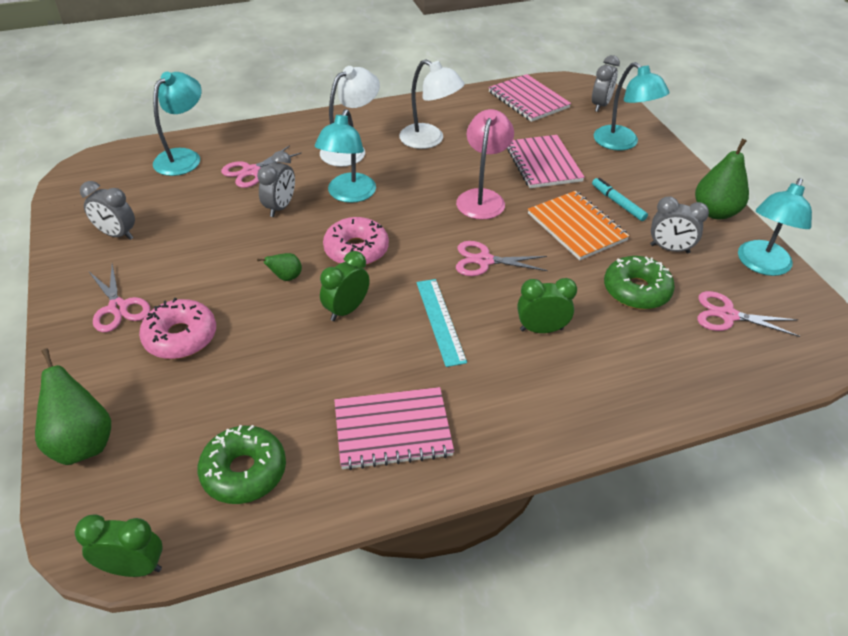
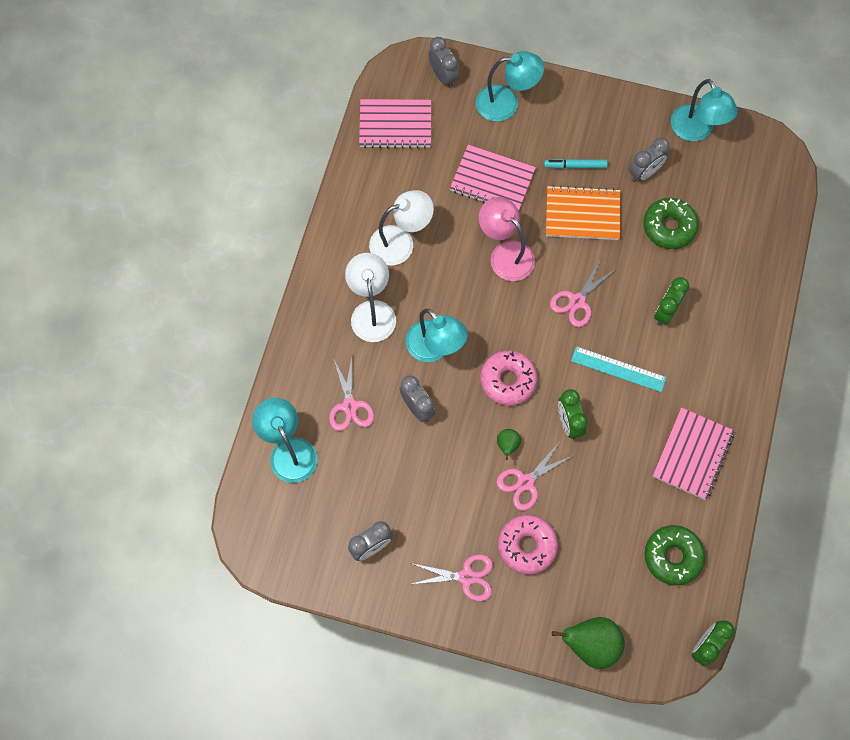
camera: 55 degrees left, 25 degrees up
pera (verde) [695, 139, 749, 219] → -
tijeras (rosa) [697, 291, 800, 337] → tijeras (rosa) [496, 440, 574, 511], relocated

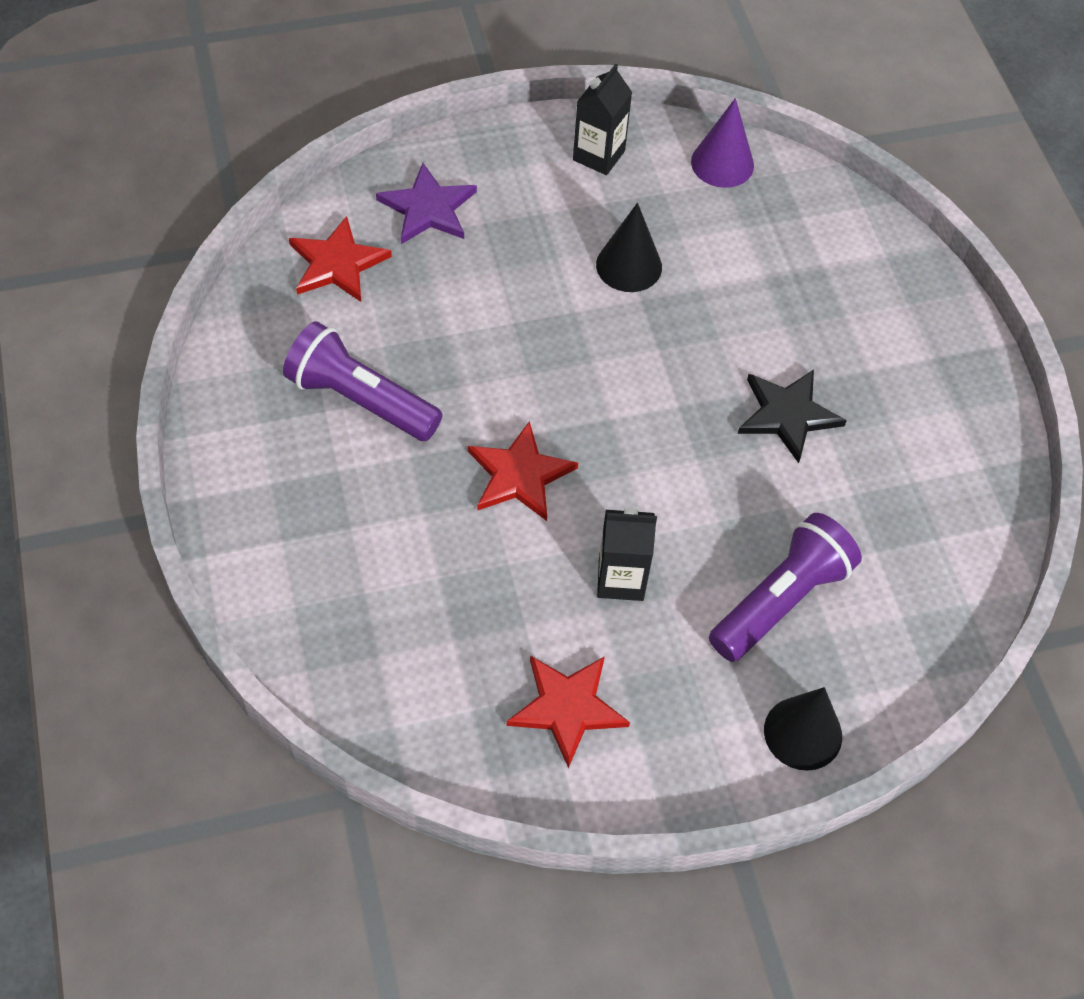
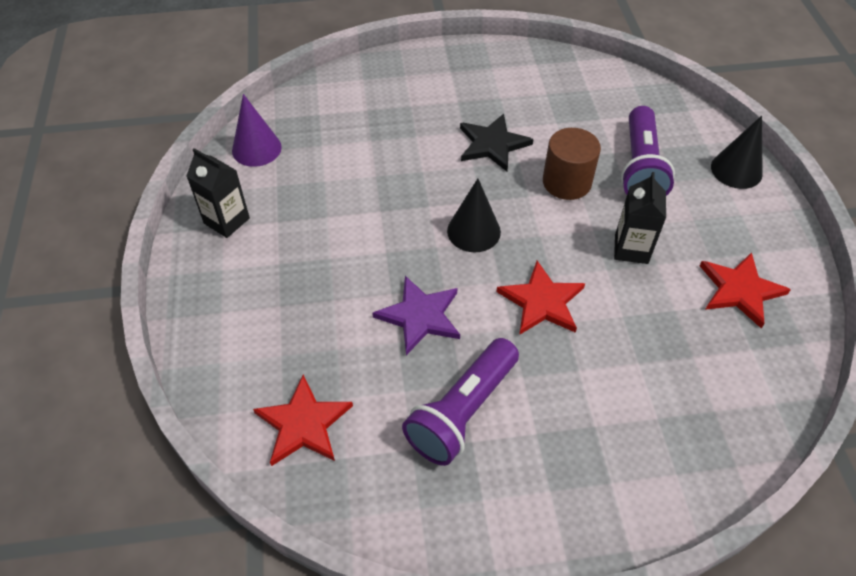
camera: 80 degrees left, 5 degrees down
estrella (morado) [376, 163, 477, 244] → estrella (morado) [372, 276, 460, 355], relocated
cono (negro) [596, 203, 662, 292] → cono (negro) [447, 178, 501, 252], relocated
lámpara de mano (morado) [709, 513, 862, 662] → lámpara de mano (morado) [621, 106, 675, 196], 135 degrees counterclockwise
- → cilindro (marrón) [543, 128, 601, 200]

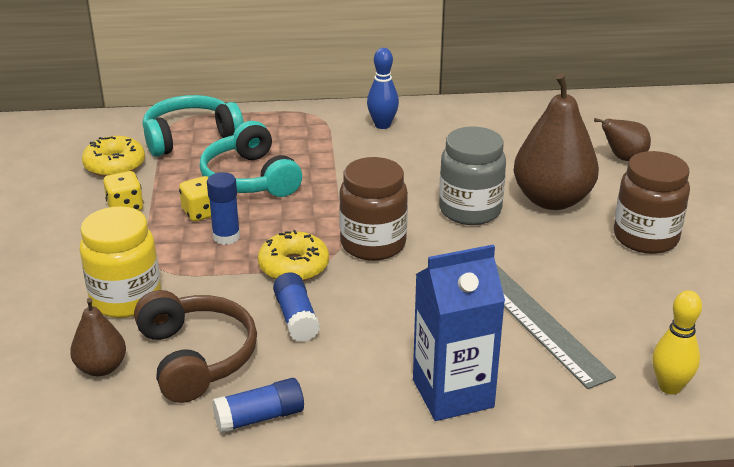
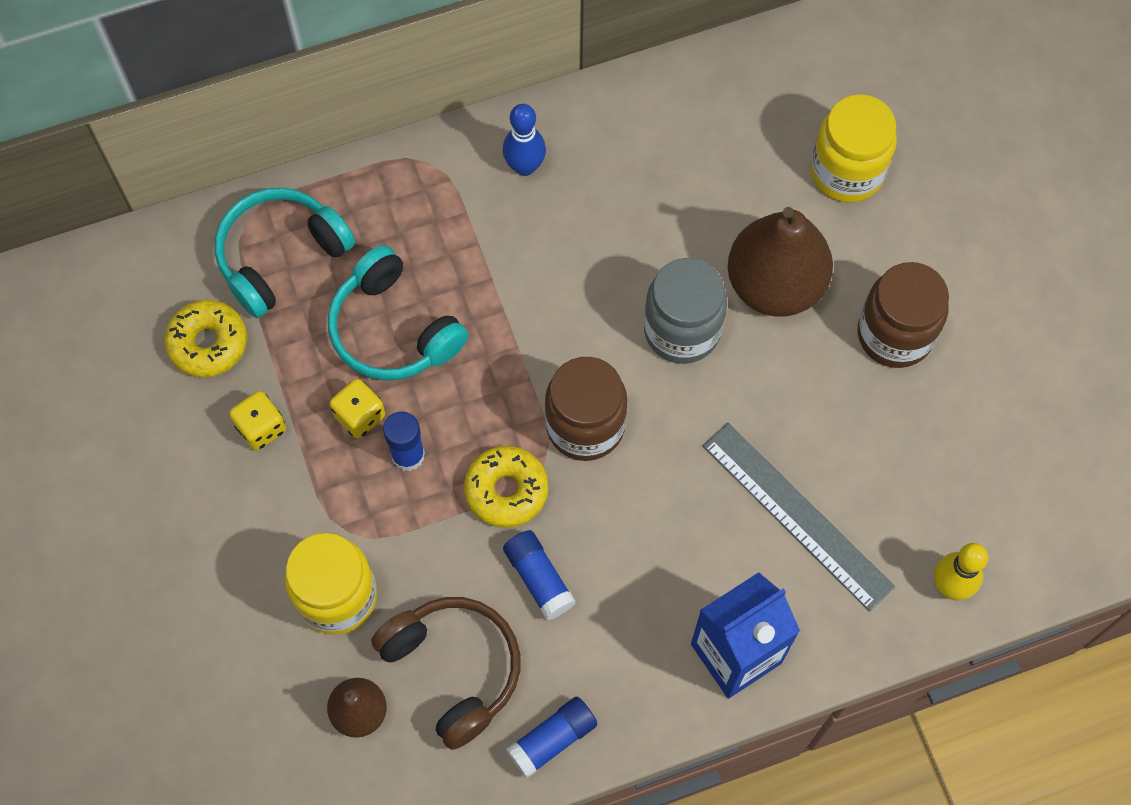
camera: 15 degrees left, 35 degrees up
pera (marrón) [594, 118, 651, 161] → tarro (amarillo) [811, 94, 897, 202]

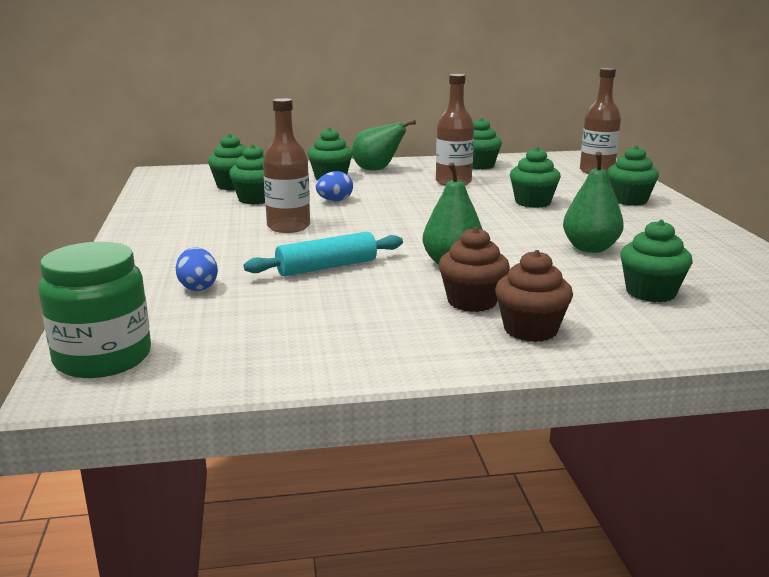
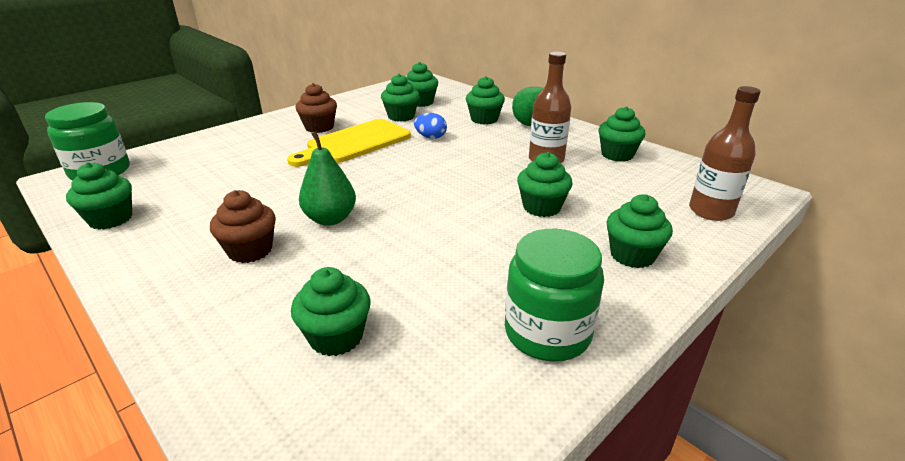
camera: 55 degrees right, 10 degrees up
huevo (azul) [176, 247, 218, 291] → -
rodillo (turquesa) [244, 232, 403, 276] → -
botella (marrón) [263, 98, 310, 233] → tabla de cortar (amarillo) [287, 119, 411, 167]
magdalena (marrón) [495, 250, 573, 342] → magdalena (marrón) [296, 83, 337, 133], relocated
pera (verde) [563, 152, 624, 253] → -
- → magdalena (verde) [66, 162, 132, 230]
- → tarro (verde) [505, 229, 604, 362]

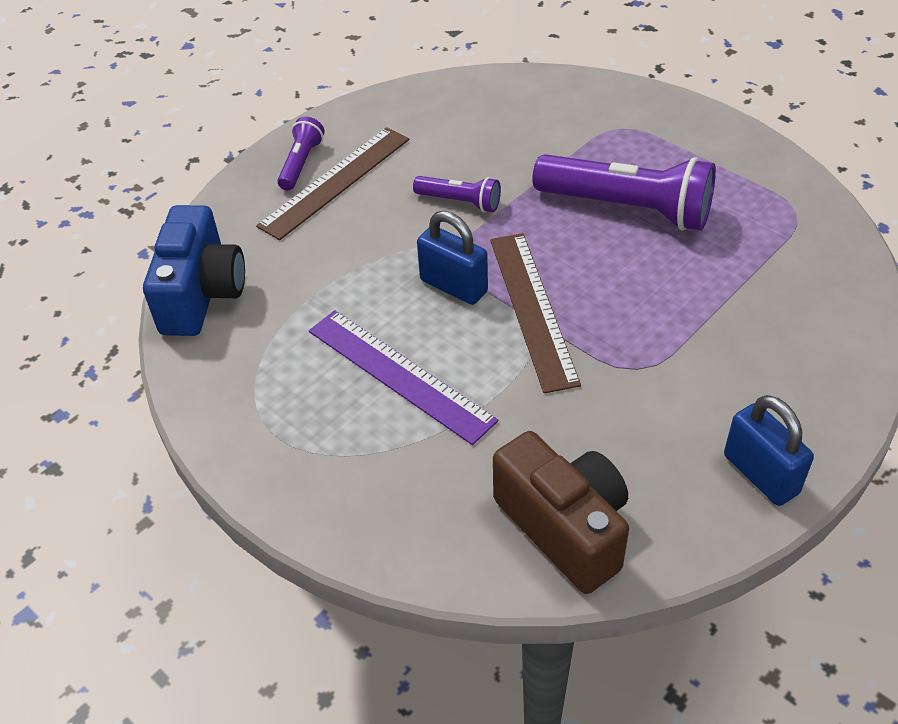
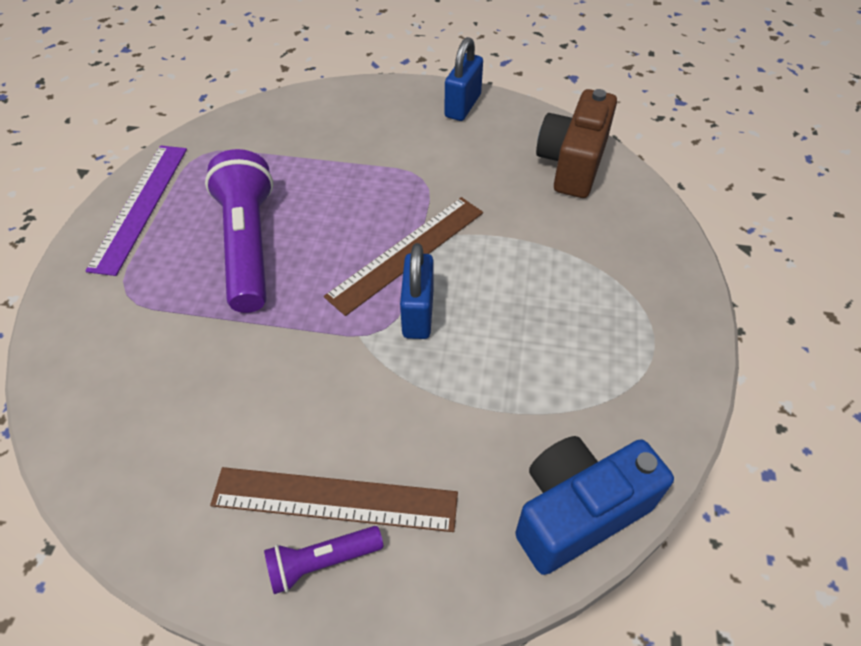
camera: 125 degrees left, 5 degrees up
regla (morado) [309, 310, 498, 445] → regla (morado) [85, 145, 187, 276], relocated
lámpara de mano (morado) [413, 176, 501, 212] → -

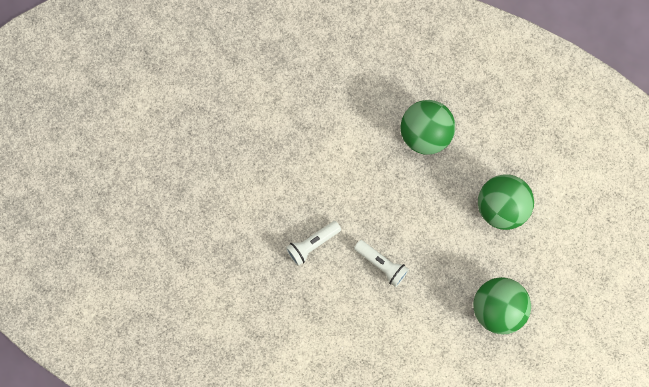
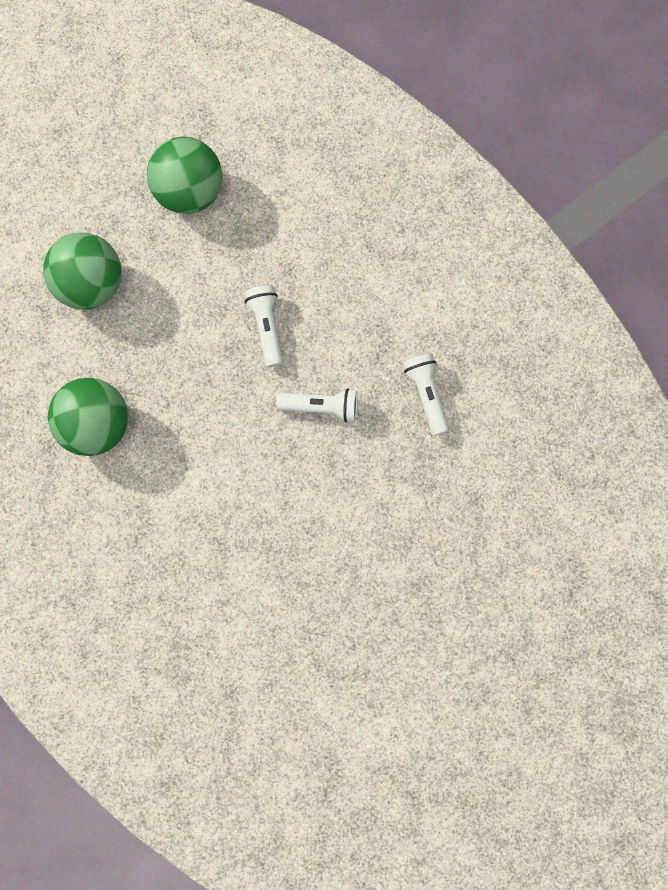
camera: 140 degrees left, 0 degrees up
- → lámpara de mano (blanco) [403, 353, 449, 436]

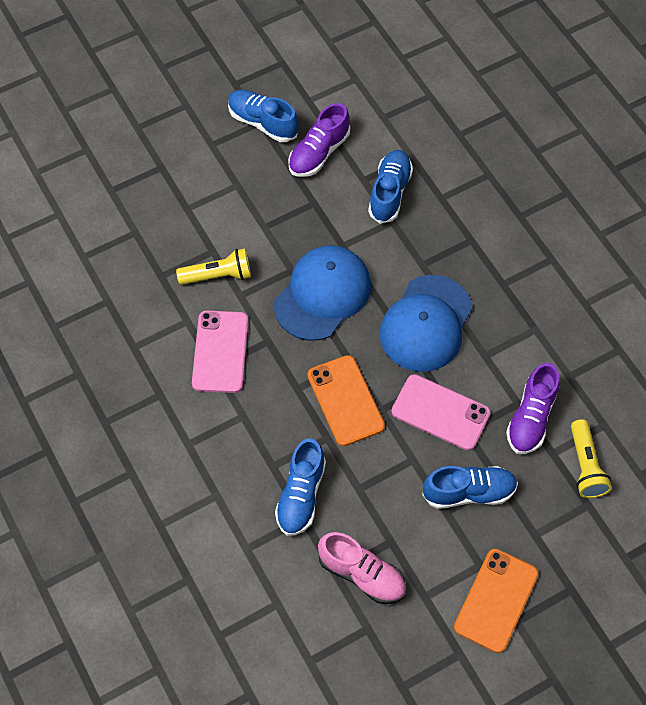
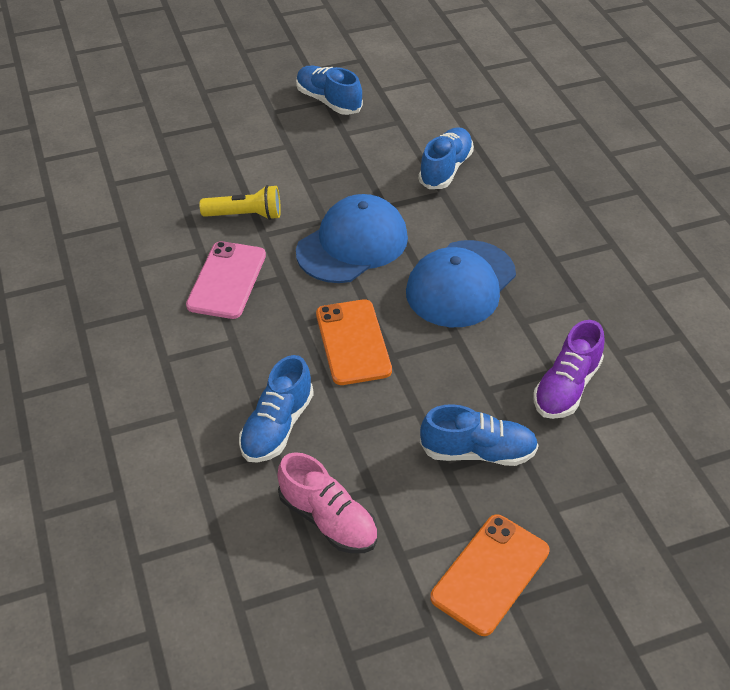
camera: 10 degrees right, 15 degrees down
zapato (morado) [288, 103, 350, 177] → -
móvil (rosa) [391, 374, 491, 450] → -
lámpara de mano (amarillo) [571, 419, 612, 498] → -

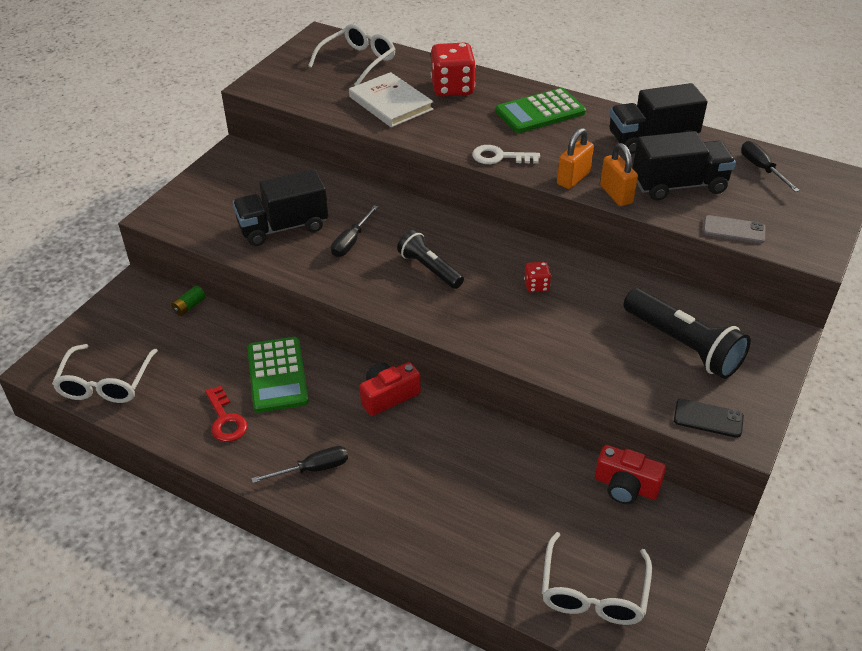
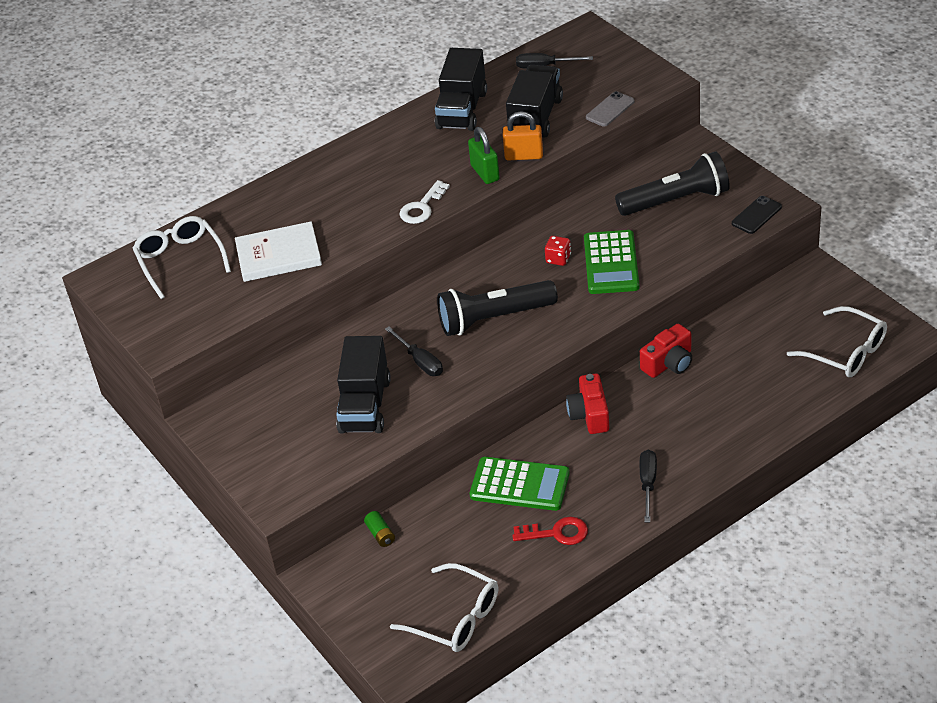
camera: 60 degrees left, 0 degrees up
lámpara de mano (negro) [397, 230, 464, 289] → lámpara de mano (negro) [437, 280, 558, 336], x1.56
dado (rojo) [430, 42, 476, 97] → -
calculadora (verde) [495, 88, 586, 133] → calculadora (verde) [584, 230, 639, 294], relocated
candado (naranja) [557, 128, 594, 189] → candado (verde) [468, 127, 500, 184]
cámara (rojo) [595, 445, 666, 504] → cámara (rojo) [640, 324, 692, 378], relocated

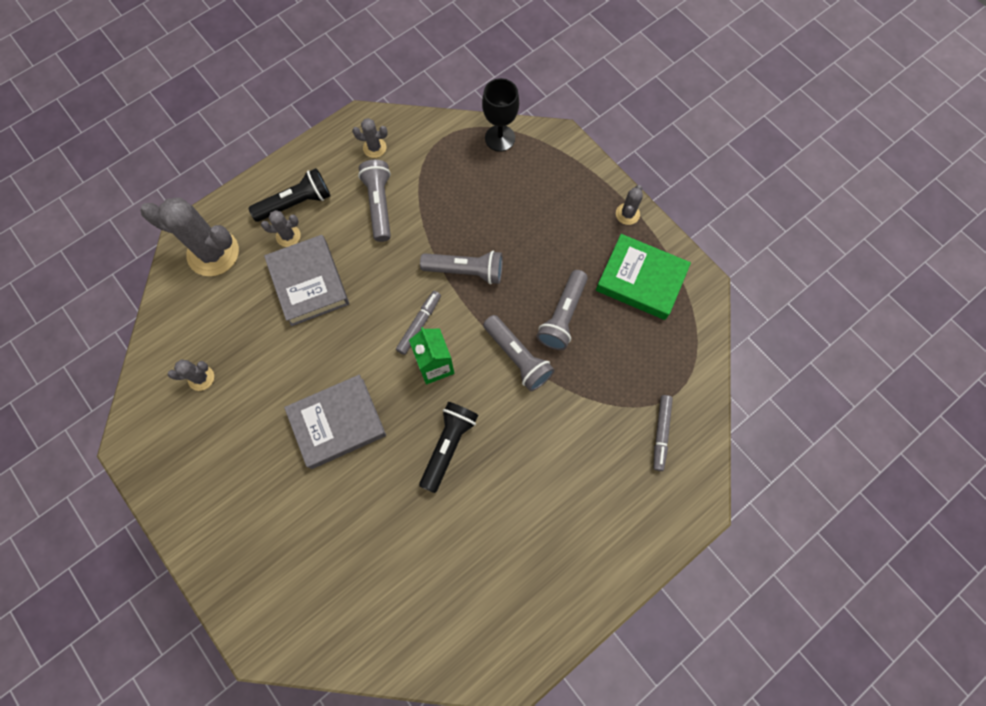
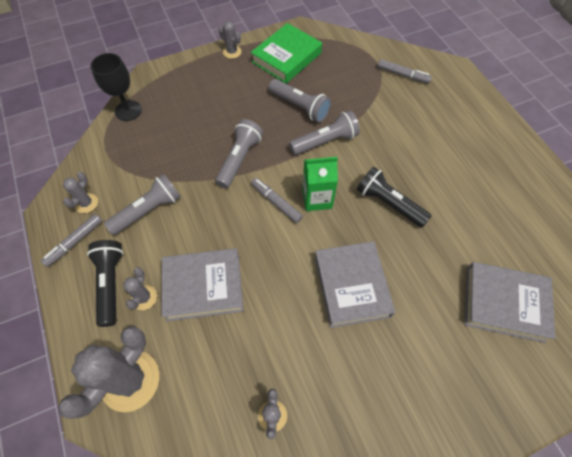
camera: 75 degrees left, 10 degrees down
lámpara de mano (gris) [358, 160, 391, 242] → lámpara de mano (gris) [104, 174, 181, 235], 135 degrees clockwise
- → rotulador (gris) [41, 214, 102, 267]
- → libro (gris) [465, 262, 556, 343]

